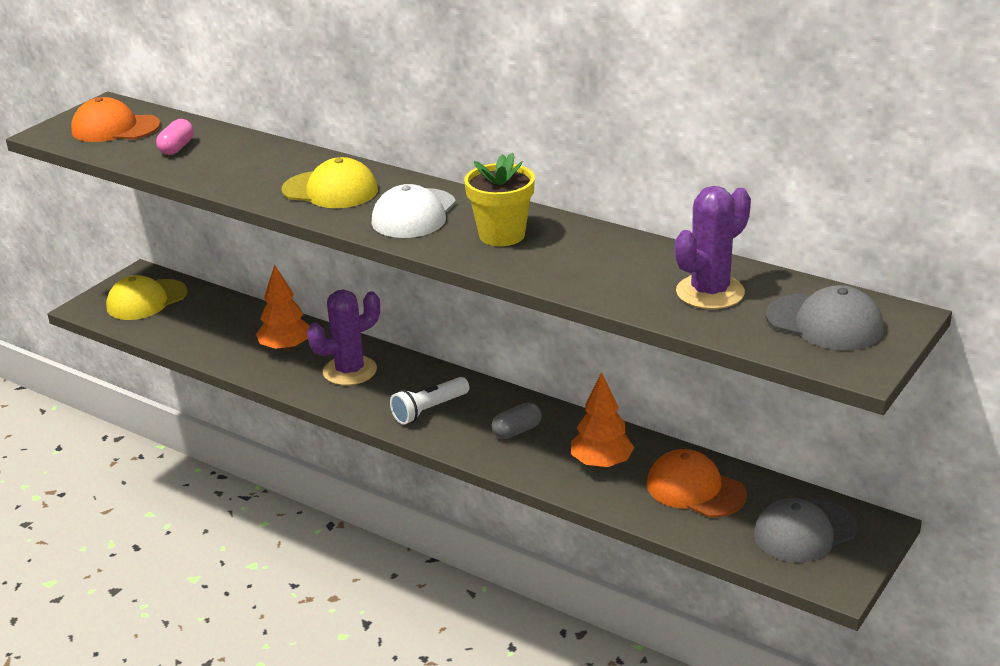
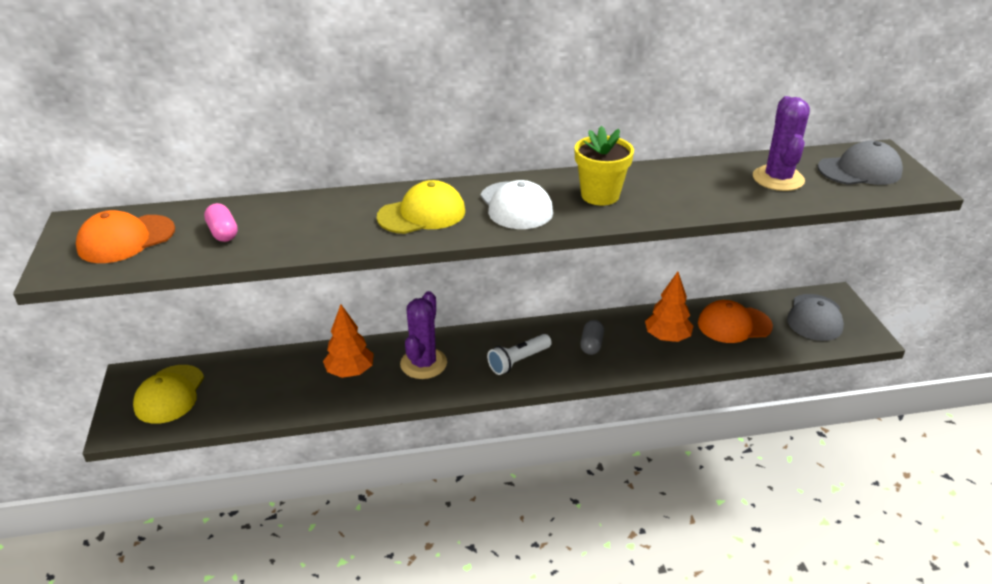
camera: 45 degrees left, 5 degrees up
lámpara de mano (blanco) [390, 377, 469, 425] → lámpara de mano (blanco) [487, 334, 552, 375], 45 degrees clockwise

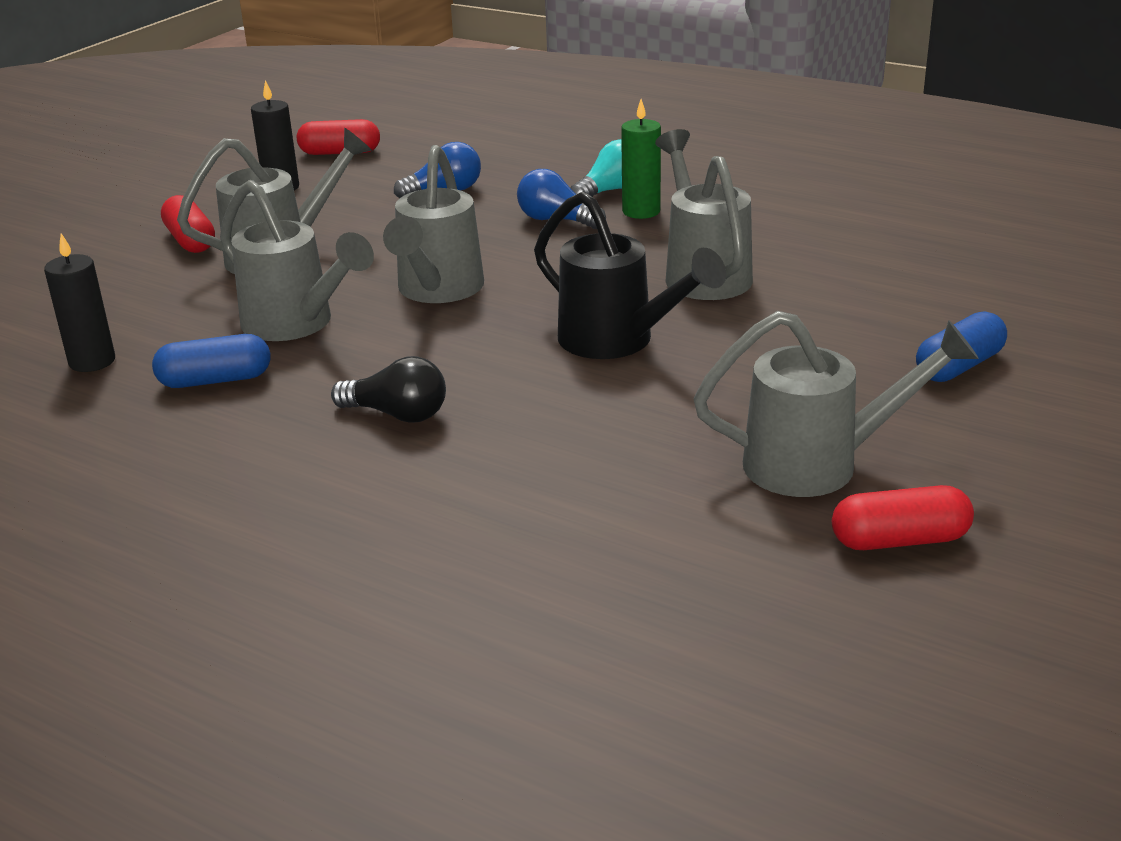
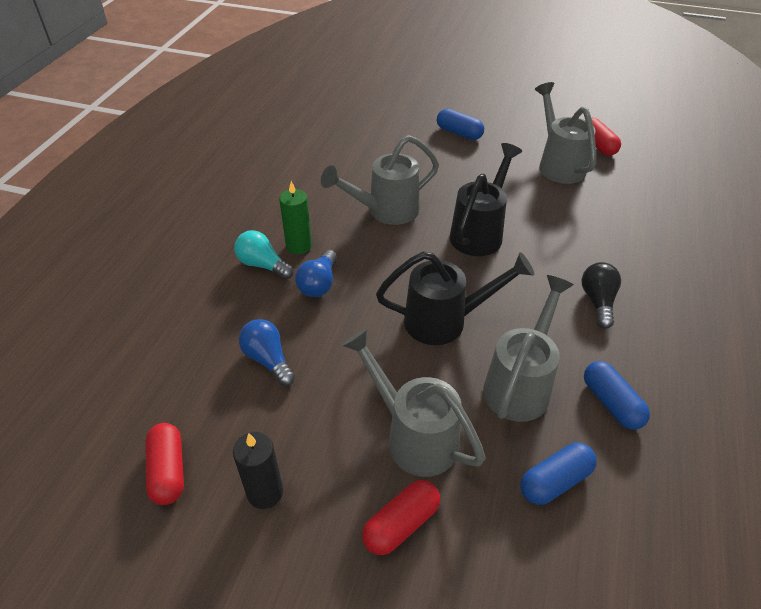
camera: 105 degrees left, 15 degrees up
vela (negro) [44, 233, 115, 372] → -
regadera (gris) [383, 145, 484, 303] → regadera (negro) [376, 251, 535, 345]
- → cápsula (azul) [520, 443, 597, 505]

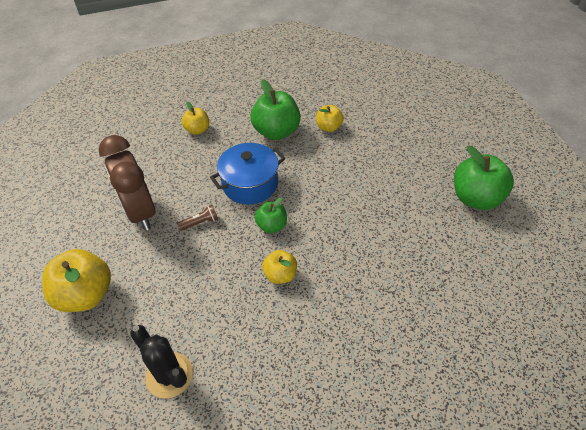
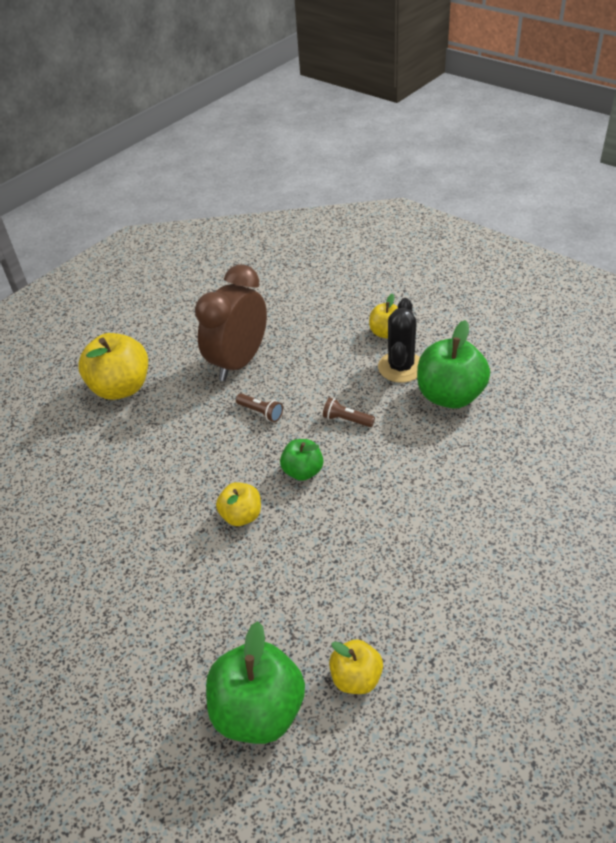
camera: 60 degrees right, 5 degrees down
cactus (negro) [130, 325, 193, 399] → cactus (negro) [378, 298, 420, 382], relocated
olla (azul) [210, 143, 285, 205] → lámpara de mano (marrón) [323, 397, 375, 427]
manzana (amarillo) [316, 105, 344, 132] → manzana (amarillo) [329, 639, 383, 694], relocated
manzana (verde) [454, 146, 514, 210] → manzana (verde) [206, 621, 305, 744], relocated

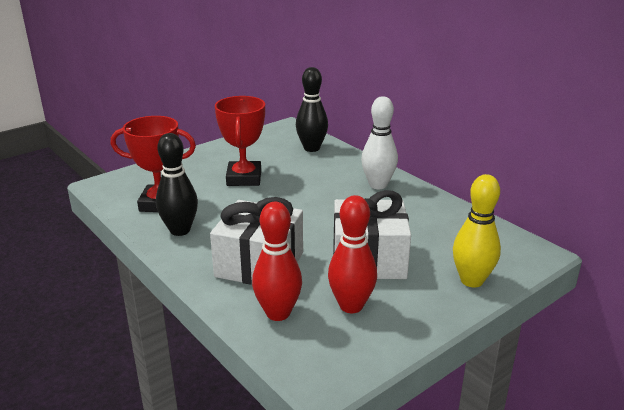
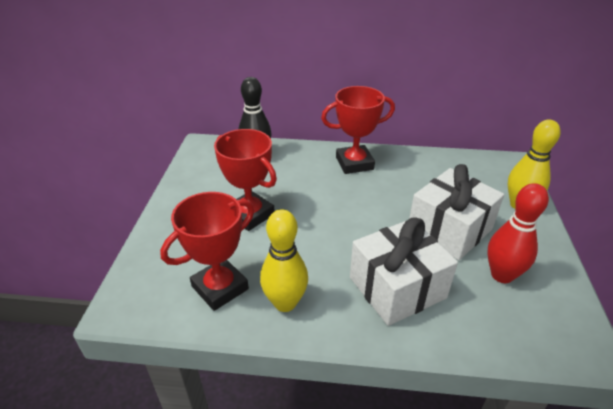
camera: 45 degrees left, 10 degrees up
bolo (negro) [156, 133, 198, 236] → bolo (amarillo) [260, 209, 308, 312]
bolo (rojo) [252, 202, 302, 321] → -
bolo (blanco) [361, 96, 398, 189] → trofeo (rojo) [321, 86, 395, 174]

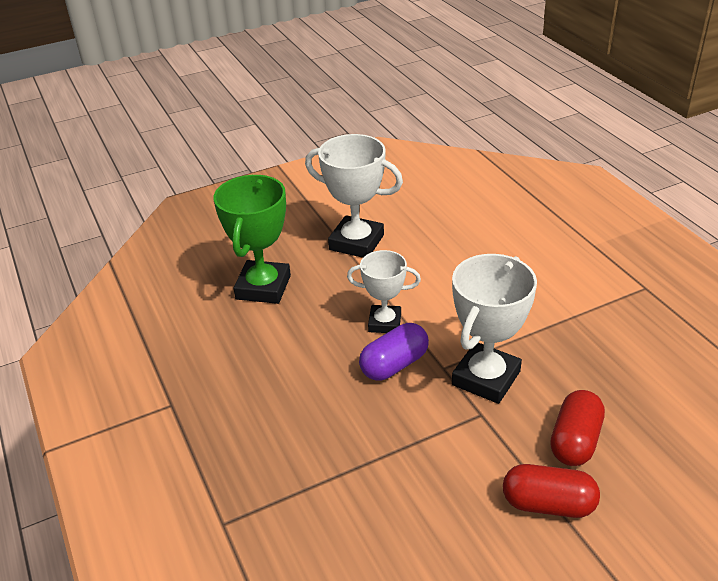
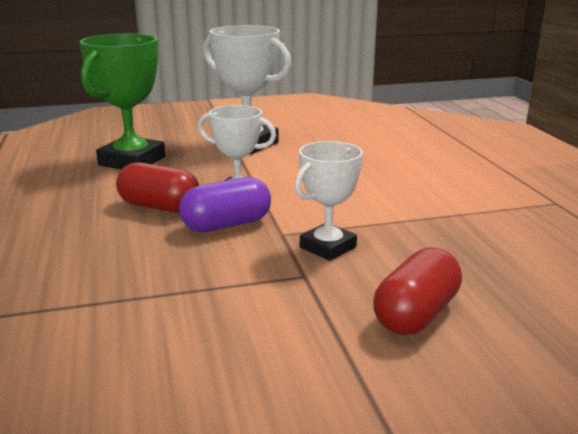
camera: 10 degrees right, 15 degrees down
trofeo (blanco) [452, 254, 537, 404] → trofeo (blanco) [294, 141, 363, 261], x0.63
cápsula (rojo) [503, 464, 600, 518] → cápsula (rojo) [116, 162, 199, 213], relocated

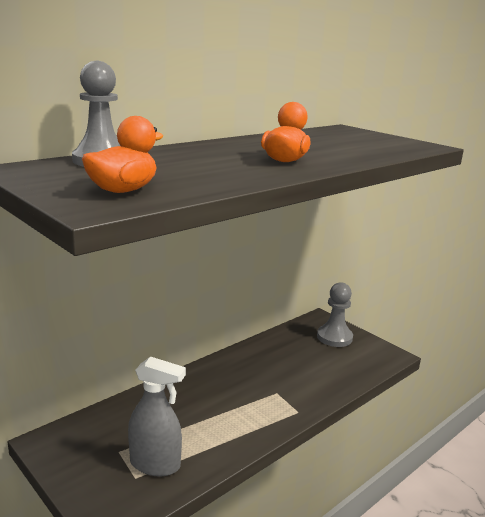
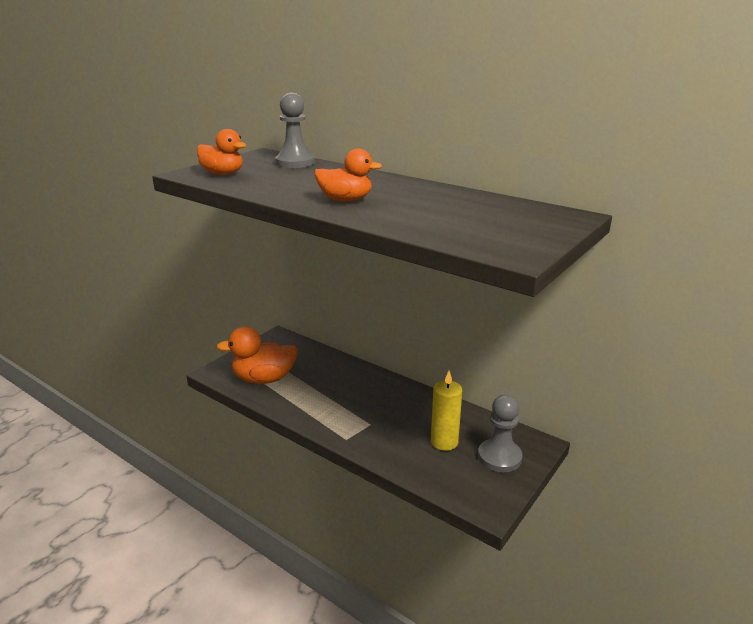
camera: 80 degrees right, 5 degrees up
pulverizador (gris) [128, 356, 186, 476] → pato (naranja) [216, 326, 298, 384]
- → vela (amarillo) [431, 371, 462, 451]

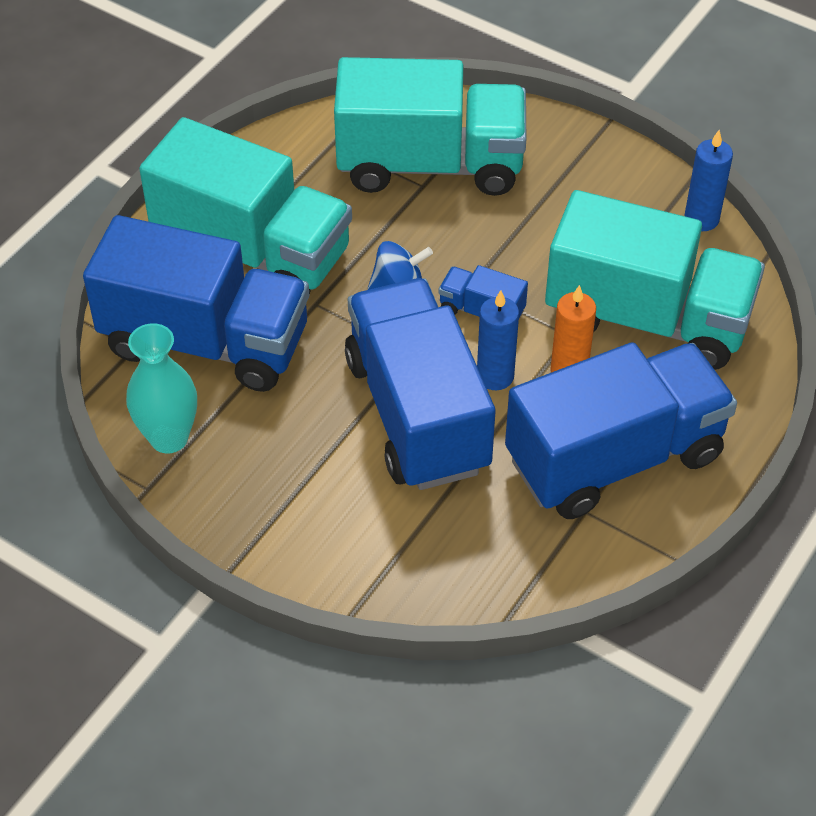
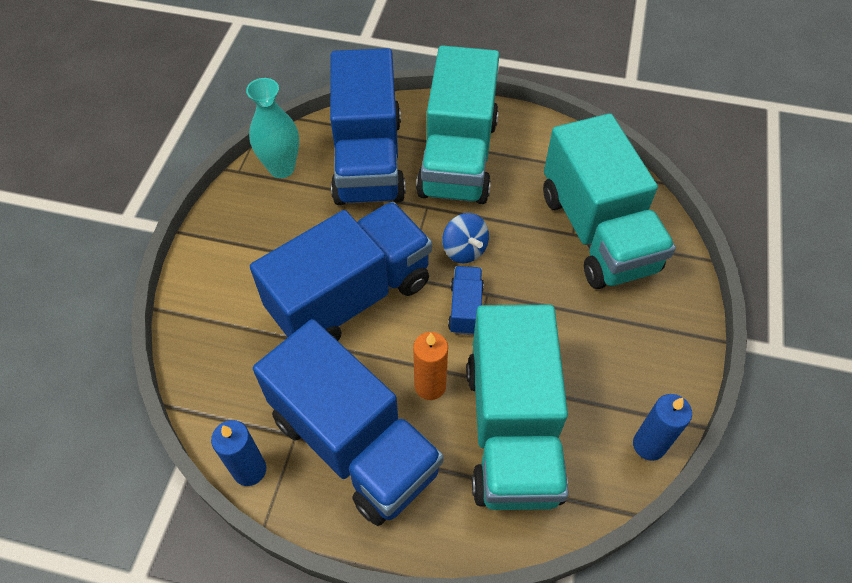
camera: 70 degrees right, 5 degrees up
vela (azul) [477, 290, 519, 390] → vela (azul) [211, 420, 266, 486], relocated

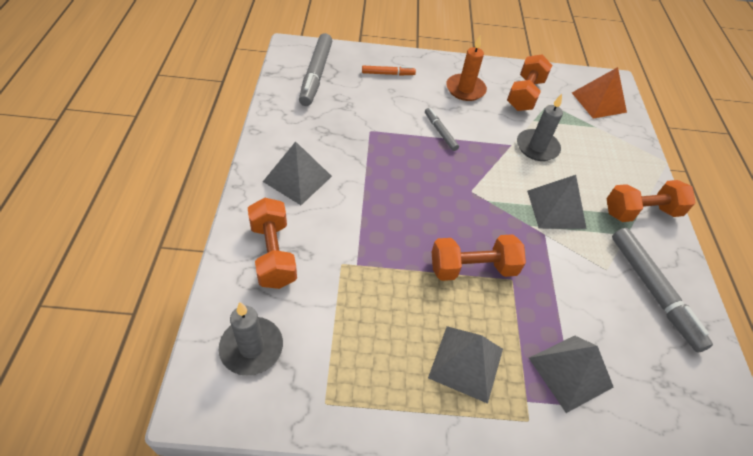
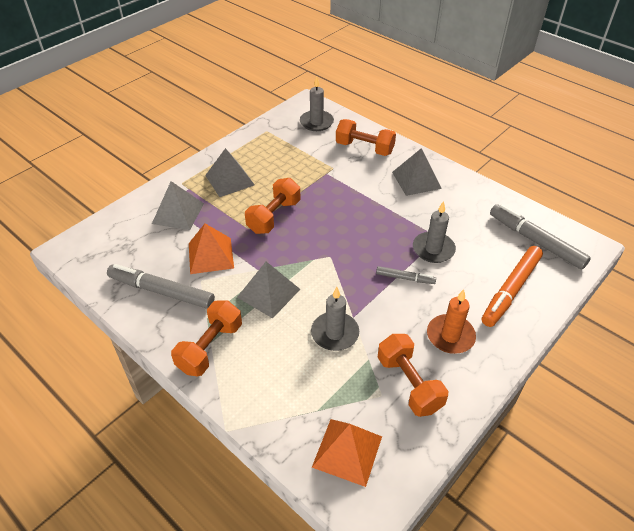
camera: 135 degrees right, 5 degrees down
rotulador (naranja) [362, 66, 416, 76] → rotulador (naranja) [482, 246, 543, 327], x1.90
- → pirámide (naranja) [189, 224, 234, 274]
- → vela (gris) [413, 201, 456, 263]

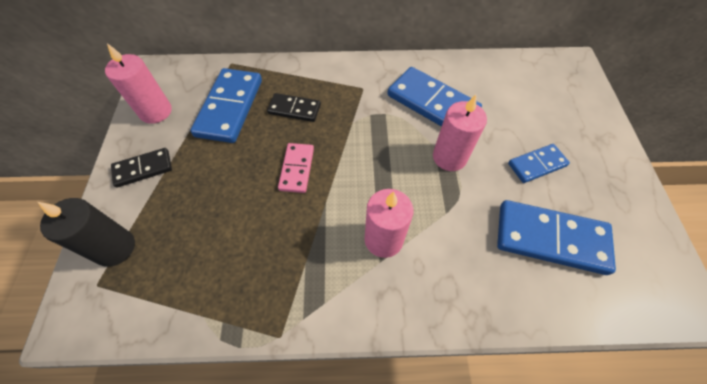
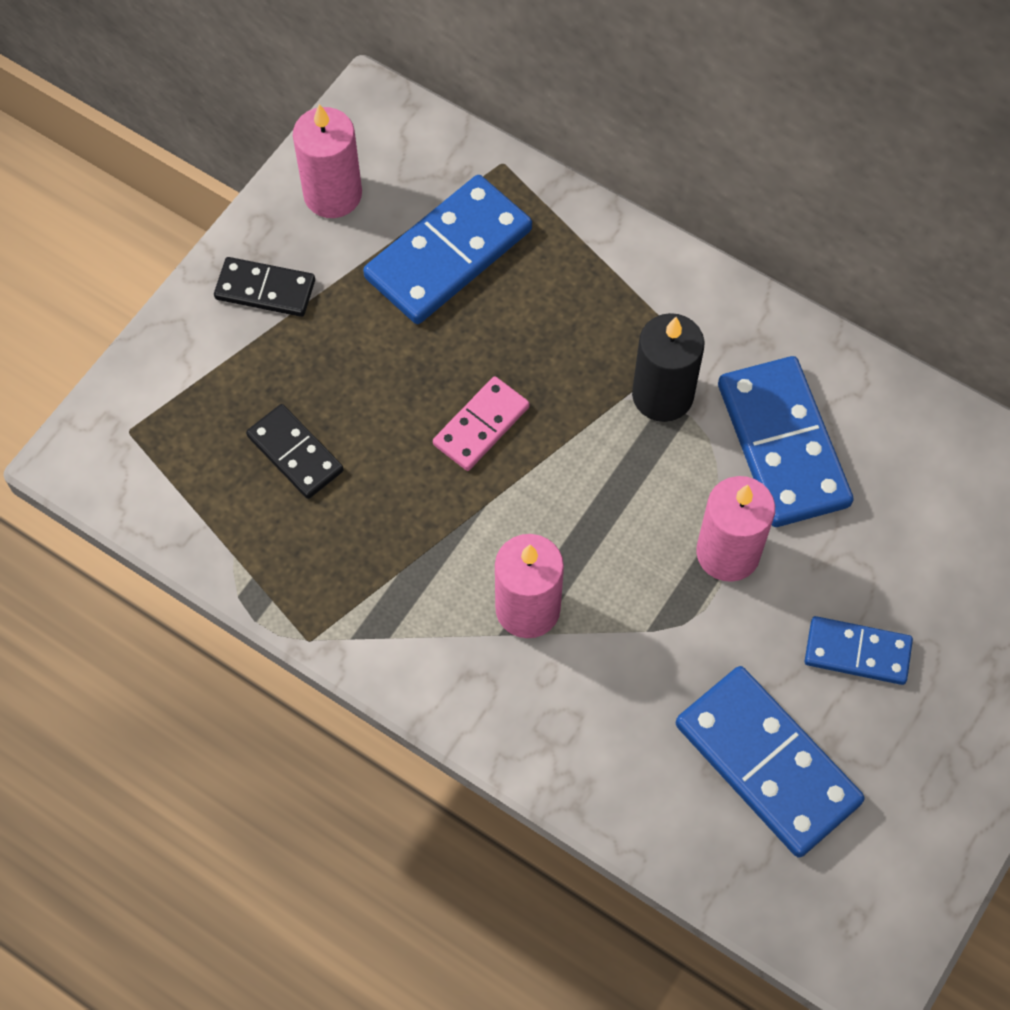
camera: 35 degrees right, 5 degrees up
vela (negro) [38, 198, 135, 267] → vela (negro) [632, 313, 705, 422], relocated
ficha de dominó (negro) [267, 93, 321, 122] → ficha de dominó (negro) [246, 404, 344, 499], relocated

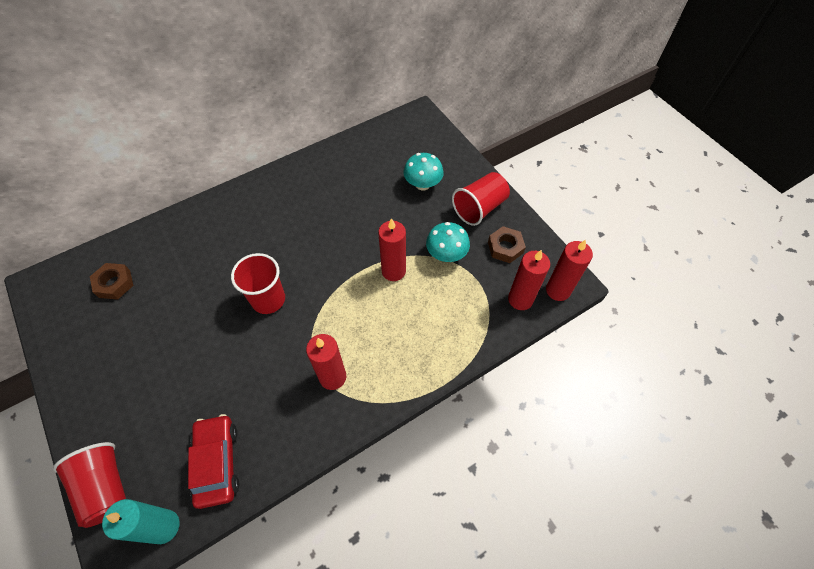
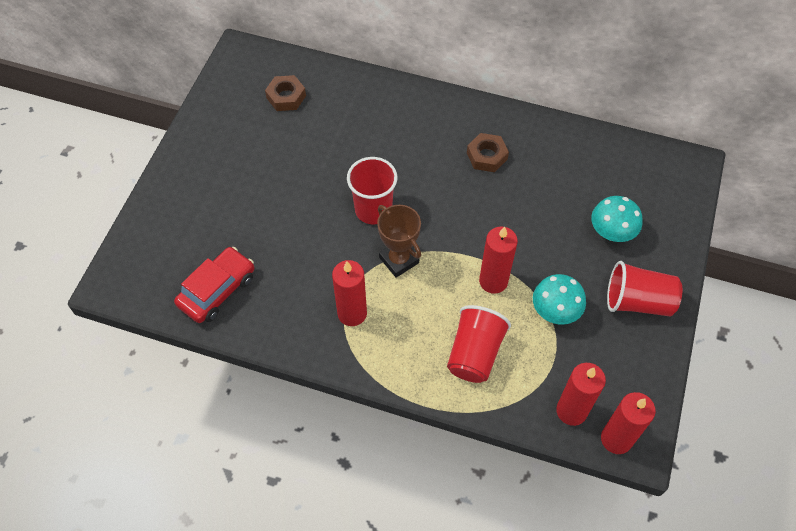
camera: 50 degrees right, 0 degrees up
vaso (rojo) [53, 442, 126, 528] → vaso (rojo) [447, 305, 511, 383], relocated
vela (turquesa) [102, 499, 180, 544] → -
tuerca (marrón) [488, 226, 526, 263] → tuerca (marrón) [467, 133, 509, 172], relocated
- → trofeo (marrón) [377, 205, 421, 278]

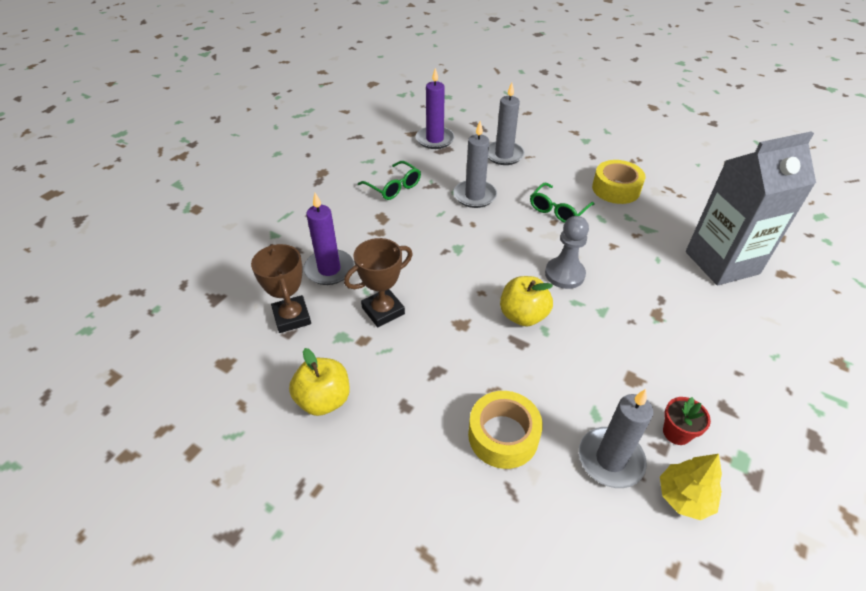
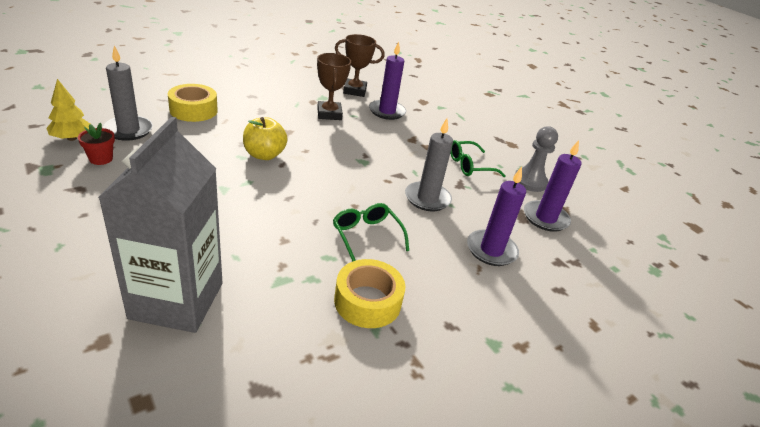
camera: 110 degrees right, 10 degrees down
manzana (amarillo) [289, 348, 350, 416] → -
vela (gris) [488, 83, 525, 165] → vela (morado) [467, 166, 526, 266]
peón (gris) [545, 216, 589, 289] → peón (gris) [515, 126, 558, 192], relocated

